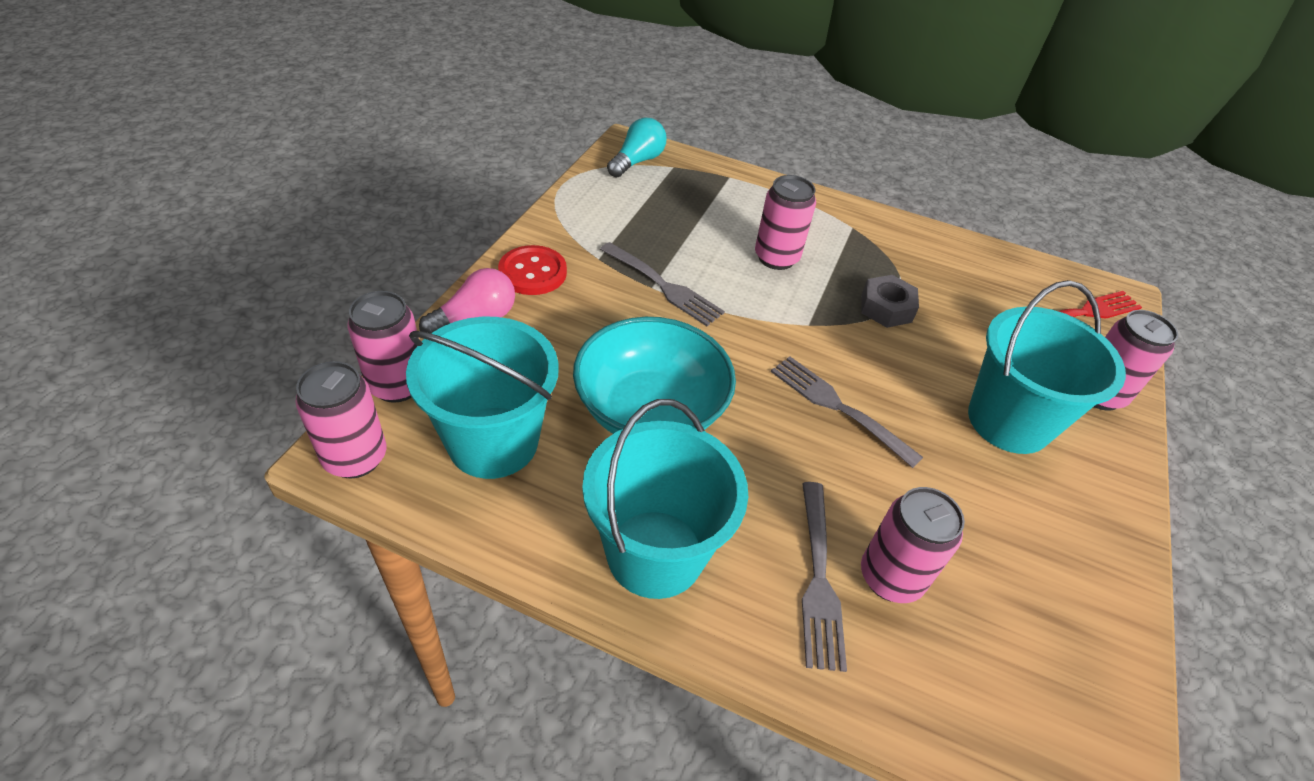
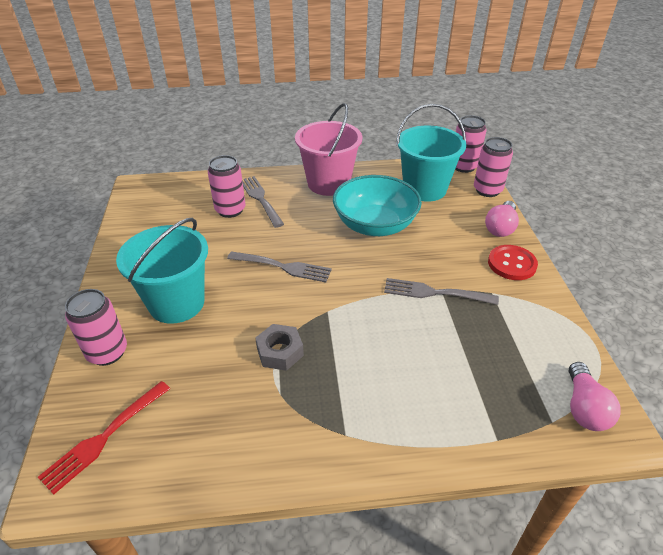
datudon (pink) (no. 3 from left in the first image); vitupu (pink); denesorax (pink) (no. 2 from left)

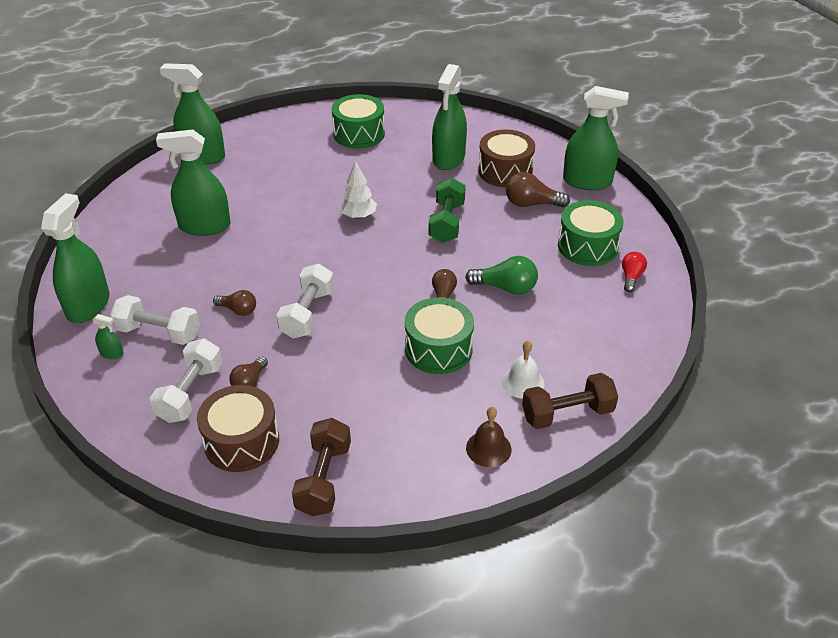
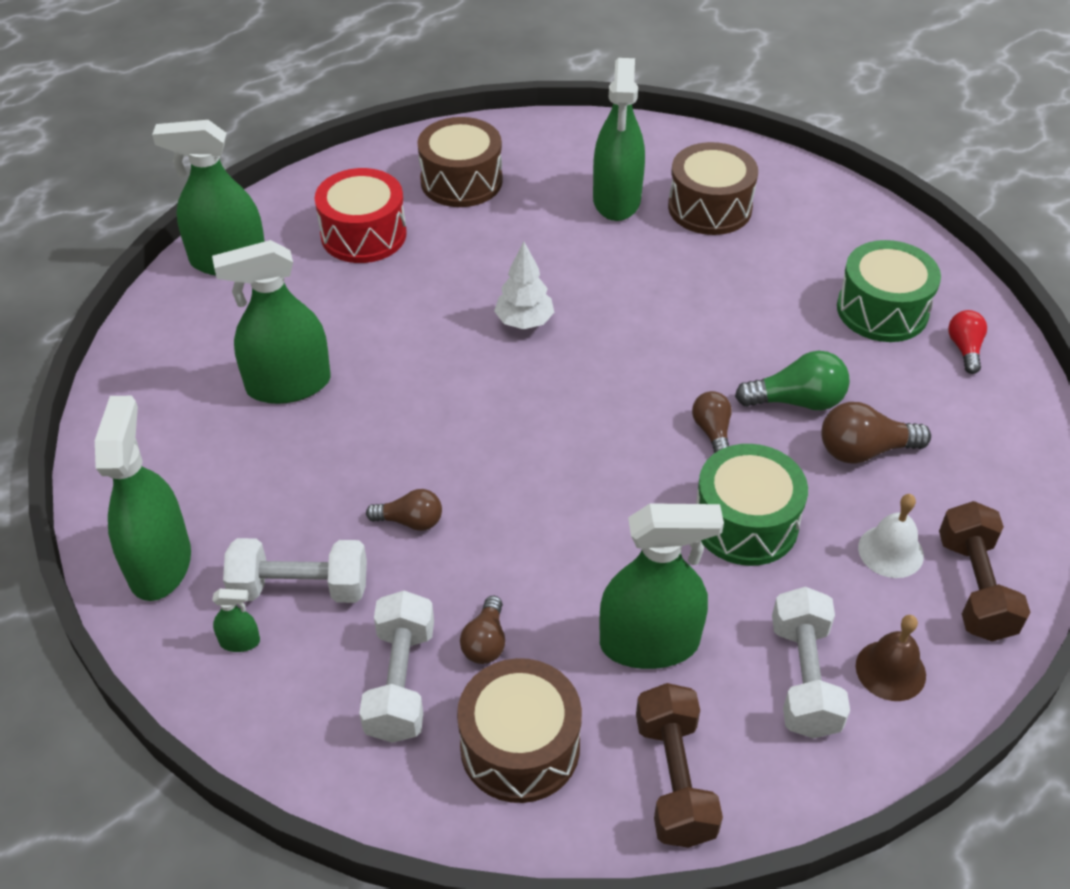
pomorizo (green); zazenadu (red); pomorizo (white) (no. 3 from left); denesorax (brown) (no. 4 from left); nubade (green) (no. 6 from left); zazenadu (brown) (no. 1 from left); pomorizo (brown) (no. 2 from left)

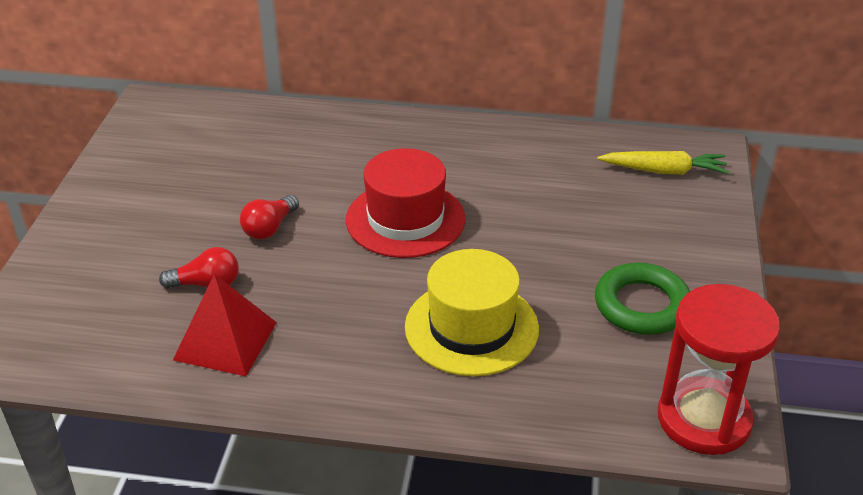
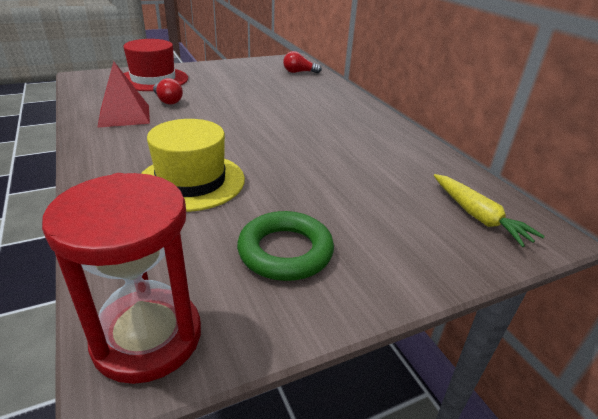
denesorax (red) (no. 2 from left); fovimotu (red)

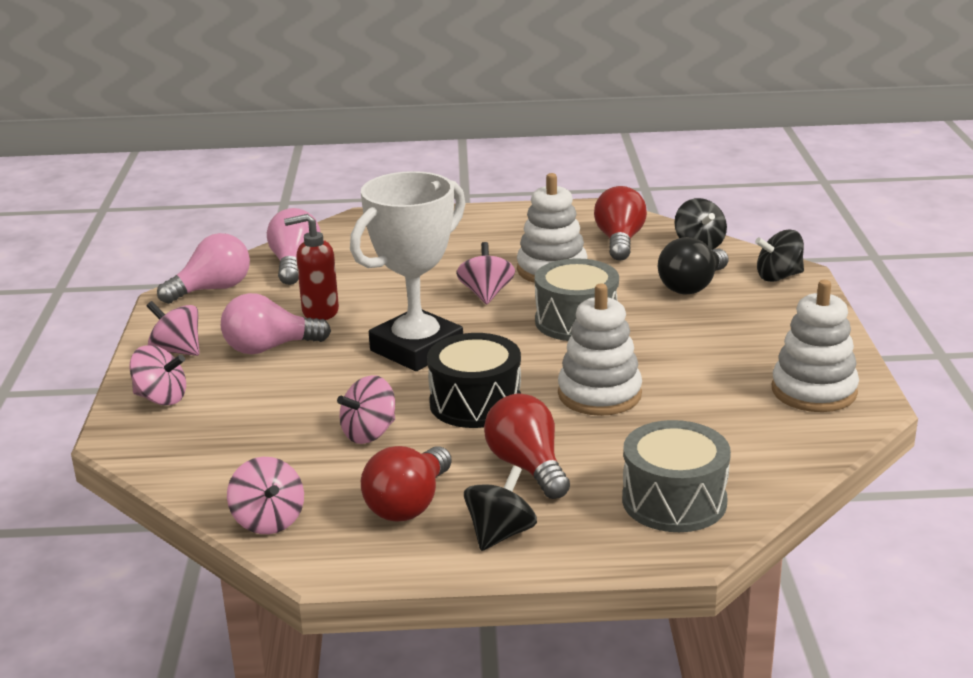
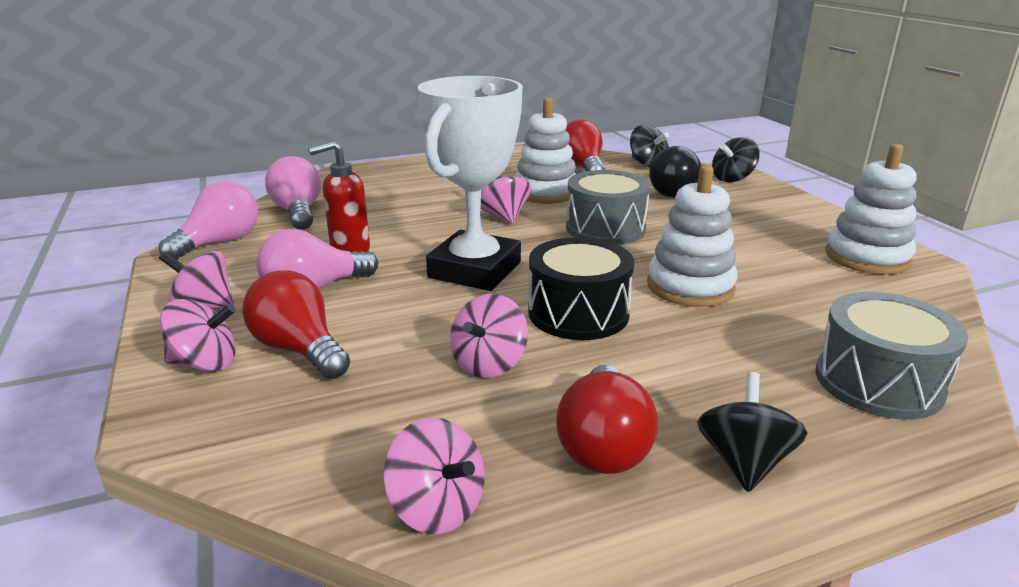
denesorax (red) (no. 1 from left)

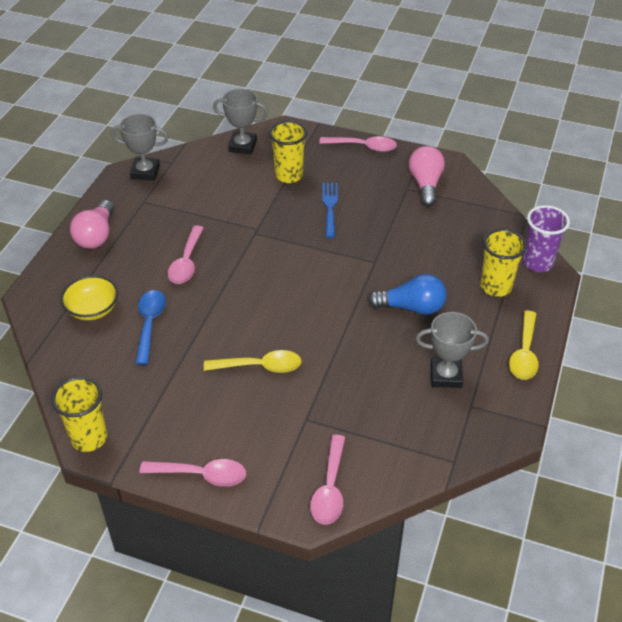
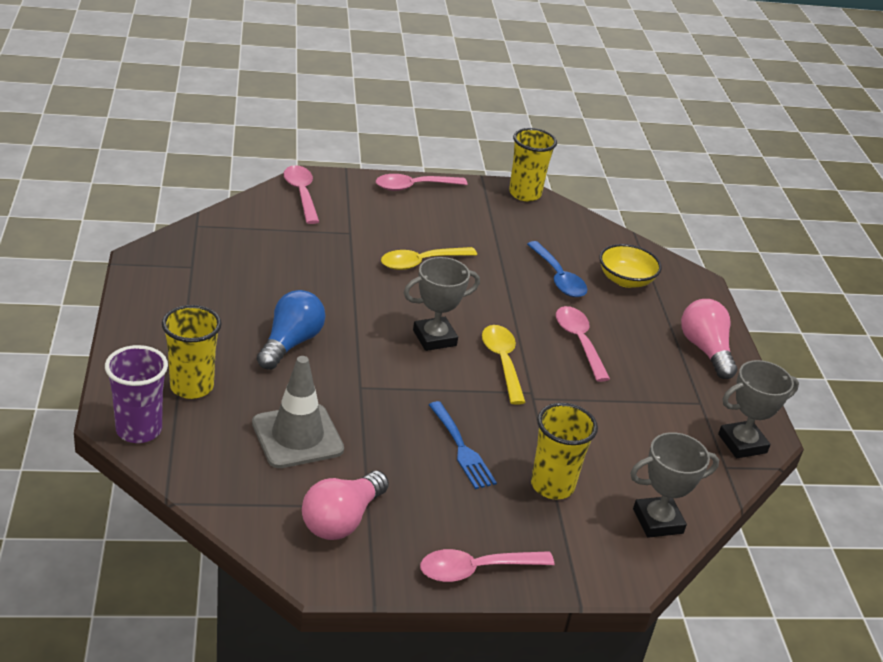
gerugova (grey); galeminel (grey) (no. 1 from left); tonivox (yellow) (no. 2 from left); denesorax (blue); denesorax (pink) (no. 1 from left)

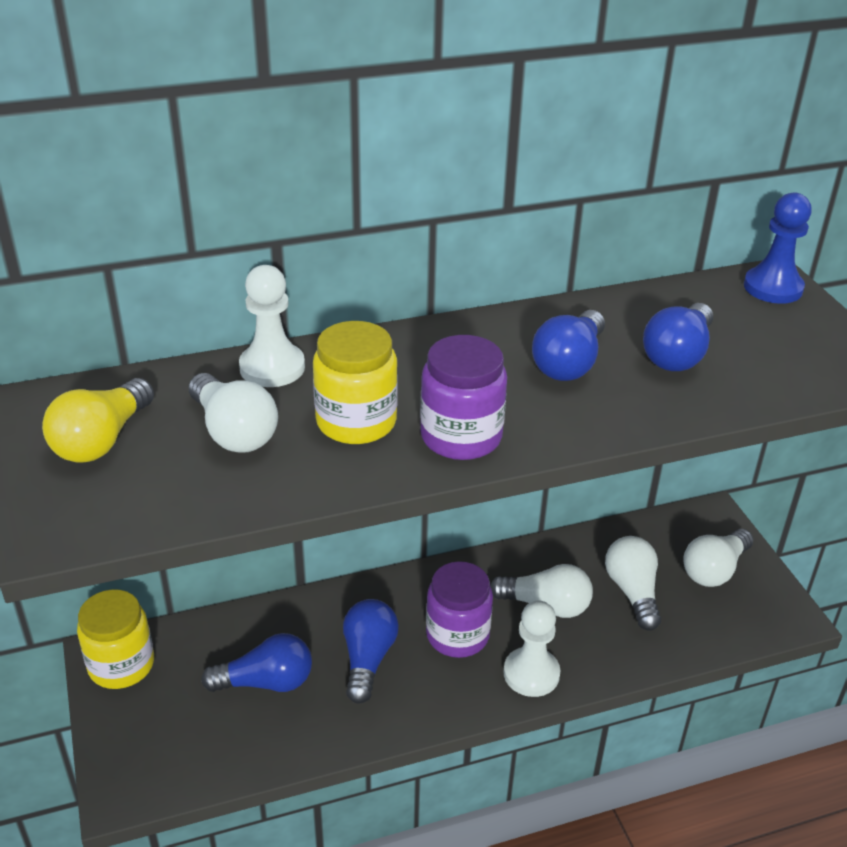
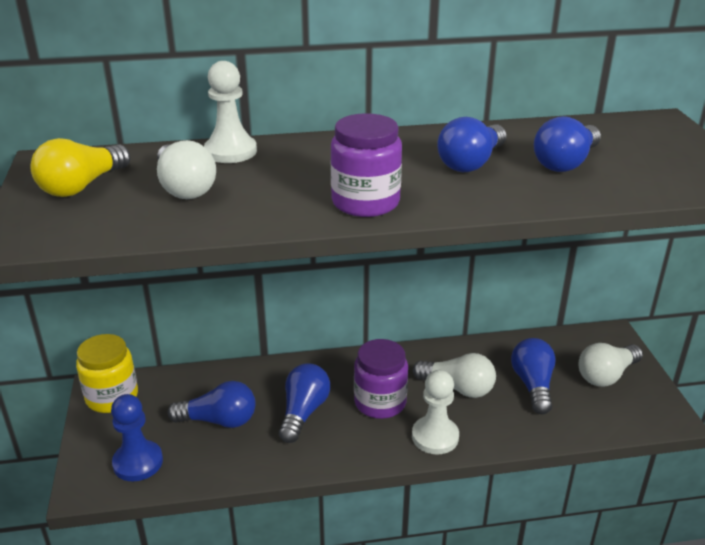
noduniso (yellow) (no. 2 from left in the first image); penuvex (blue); denesorax (blue) (no. 4 from left)

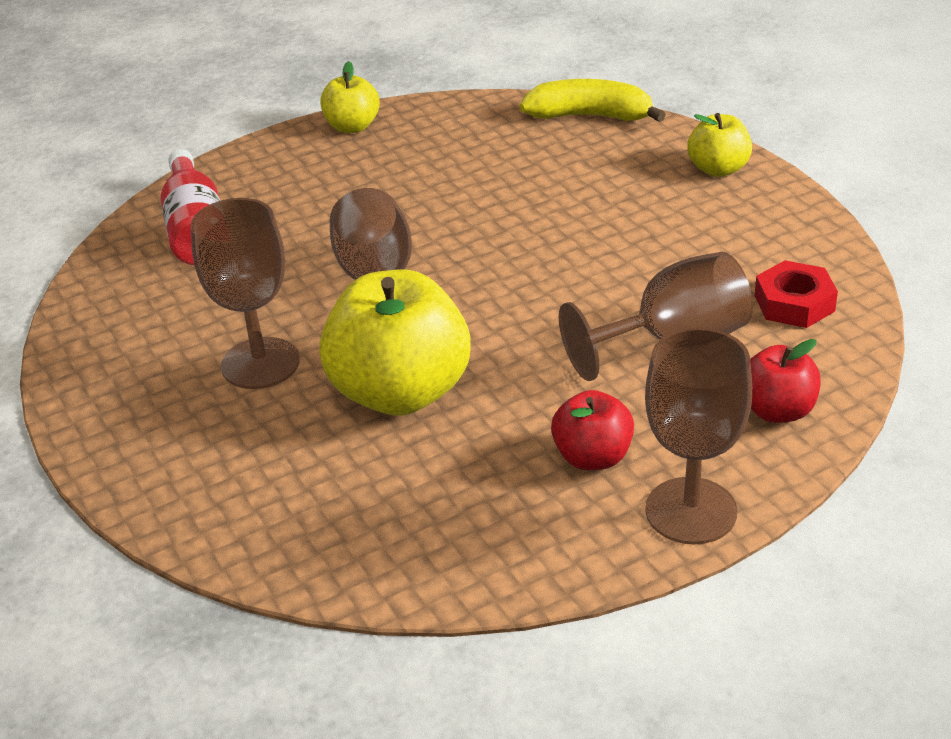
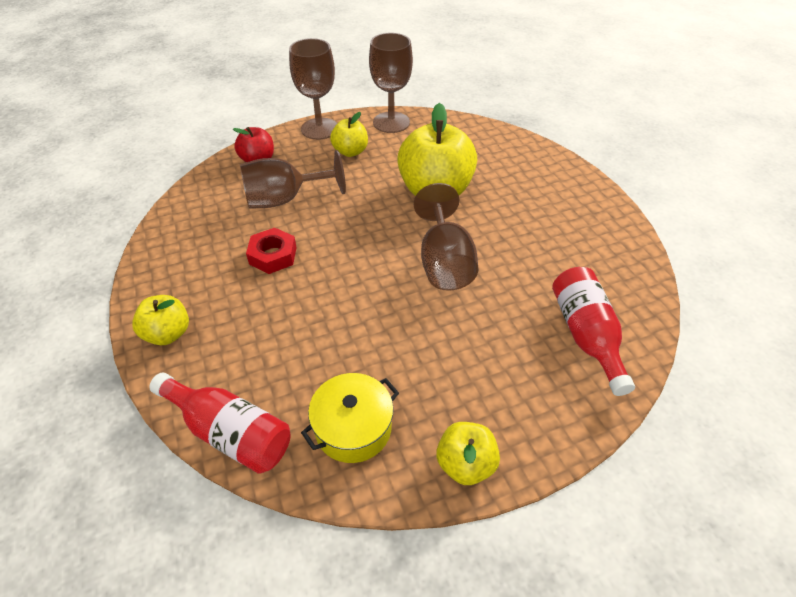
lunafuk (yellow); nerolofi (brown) (no. 3 from left); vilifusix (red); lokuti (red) (no. 1 from left); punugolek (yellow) (no. 2 from left)

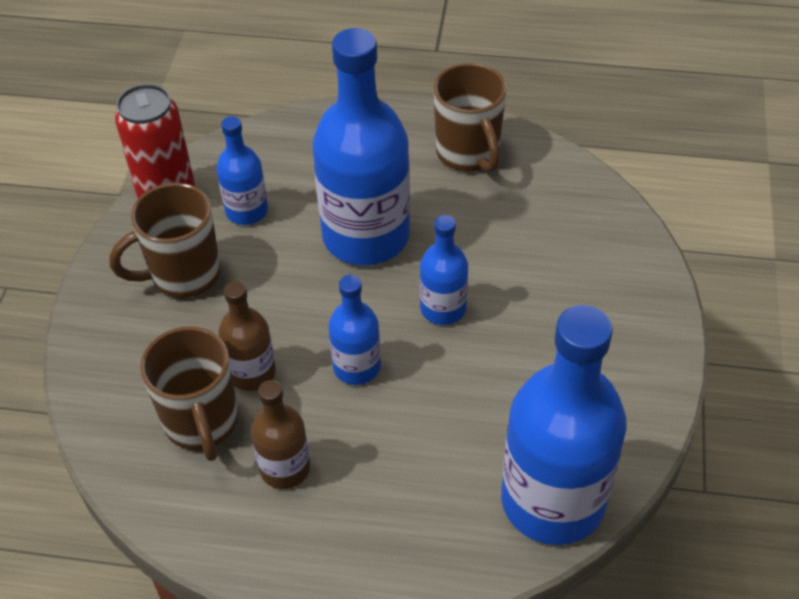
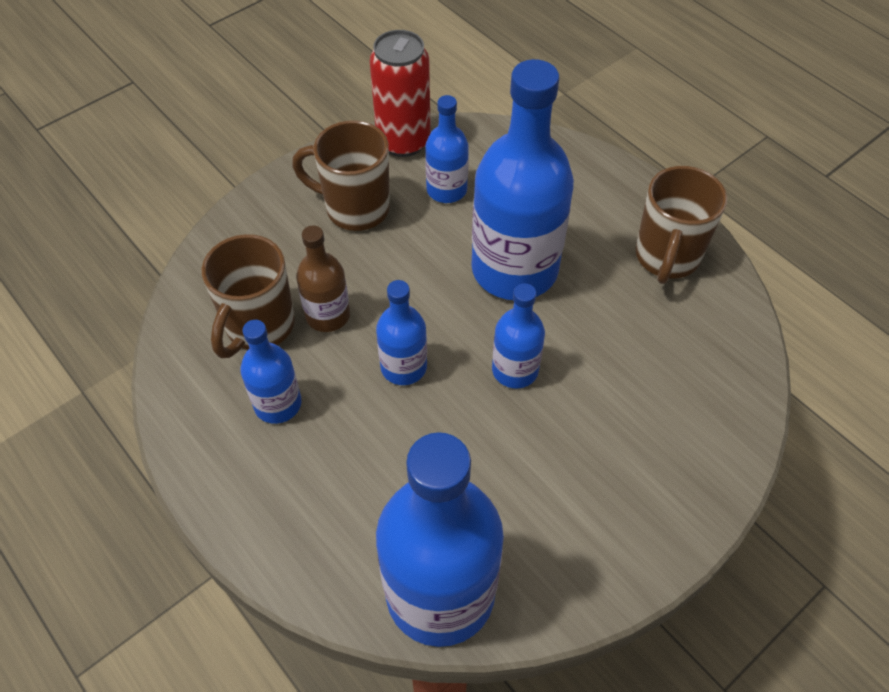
lokuti (blue) (no. 1 from left)

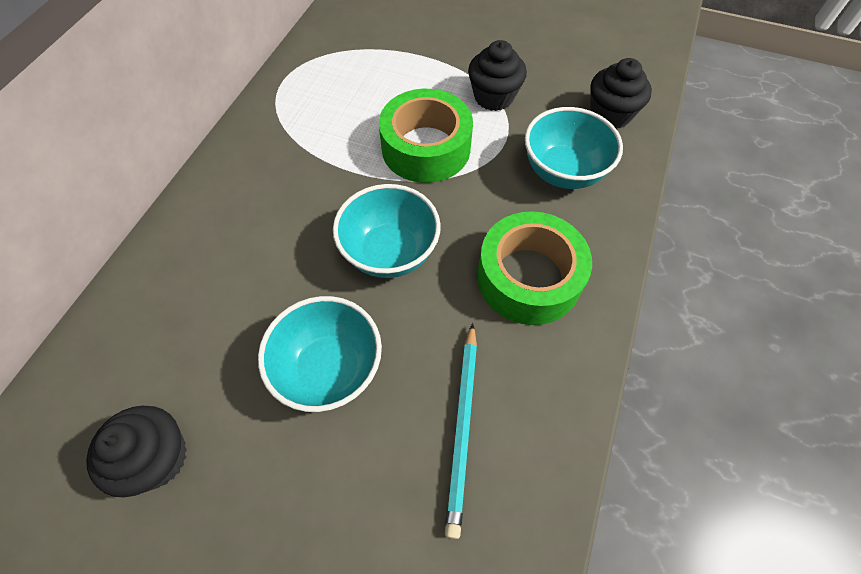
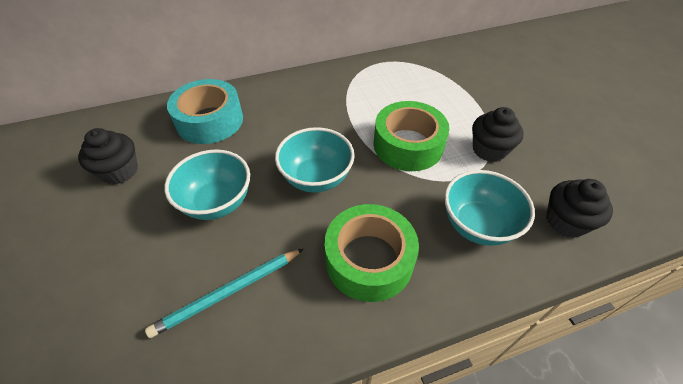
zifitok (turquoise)

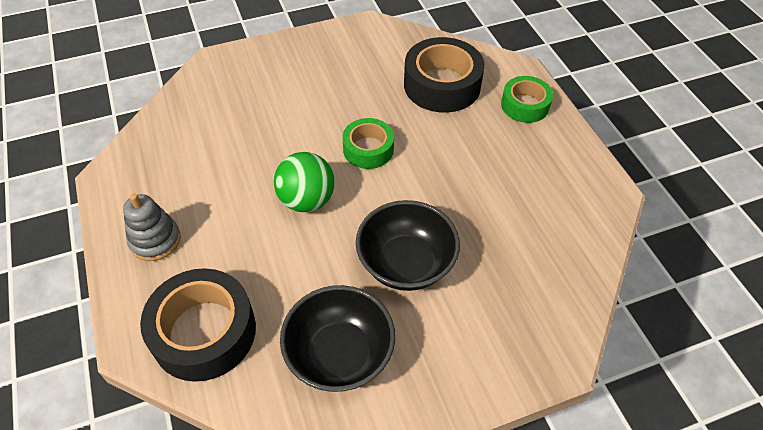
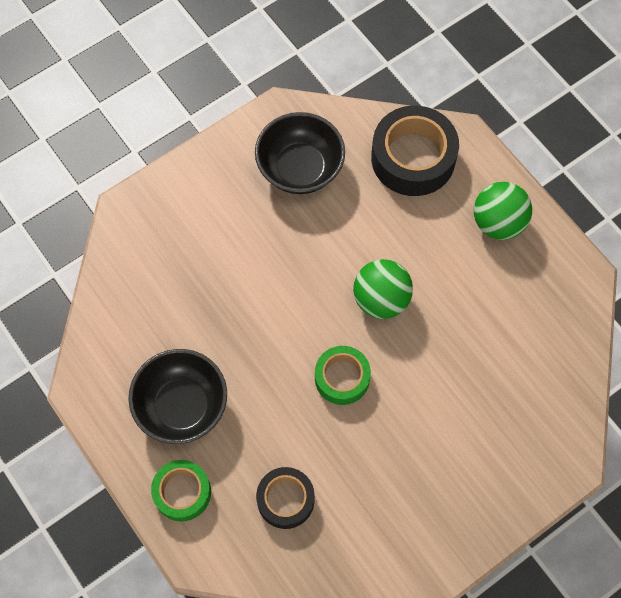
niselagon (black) (no. 1 from left); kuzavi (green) (no. 2 from left); zifitok (black) (no. 1 from left)

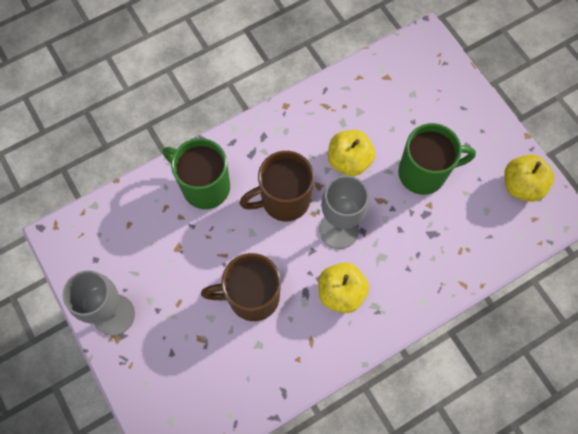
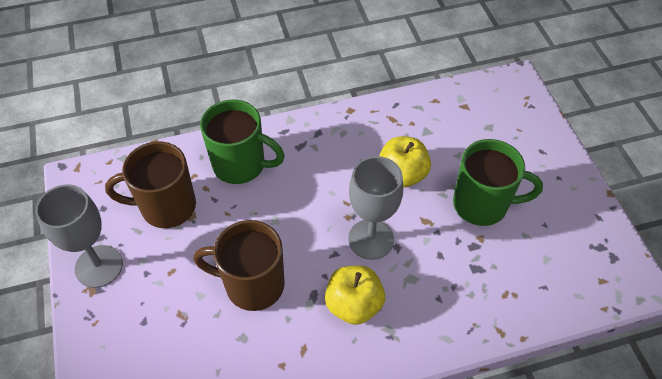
punugolek (yellow) (no. 3 from left in the first image); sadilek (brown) (no. 1 from left); sadilek (green) (no. 1 from left)

